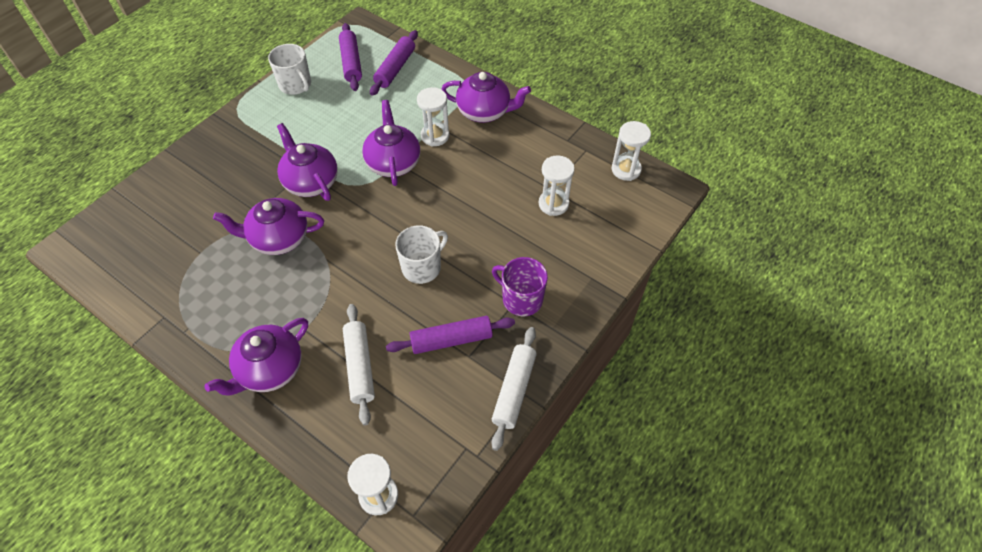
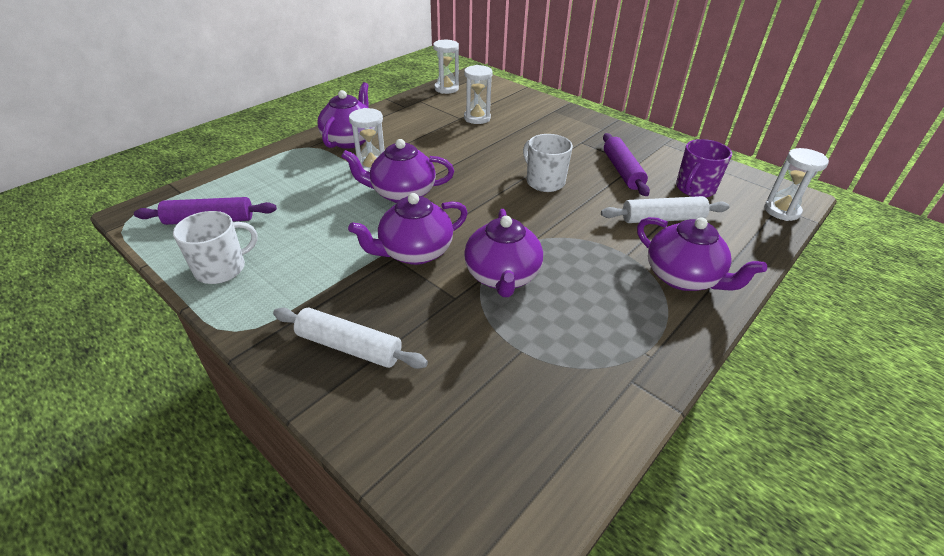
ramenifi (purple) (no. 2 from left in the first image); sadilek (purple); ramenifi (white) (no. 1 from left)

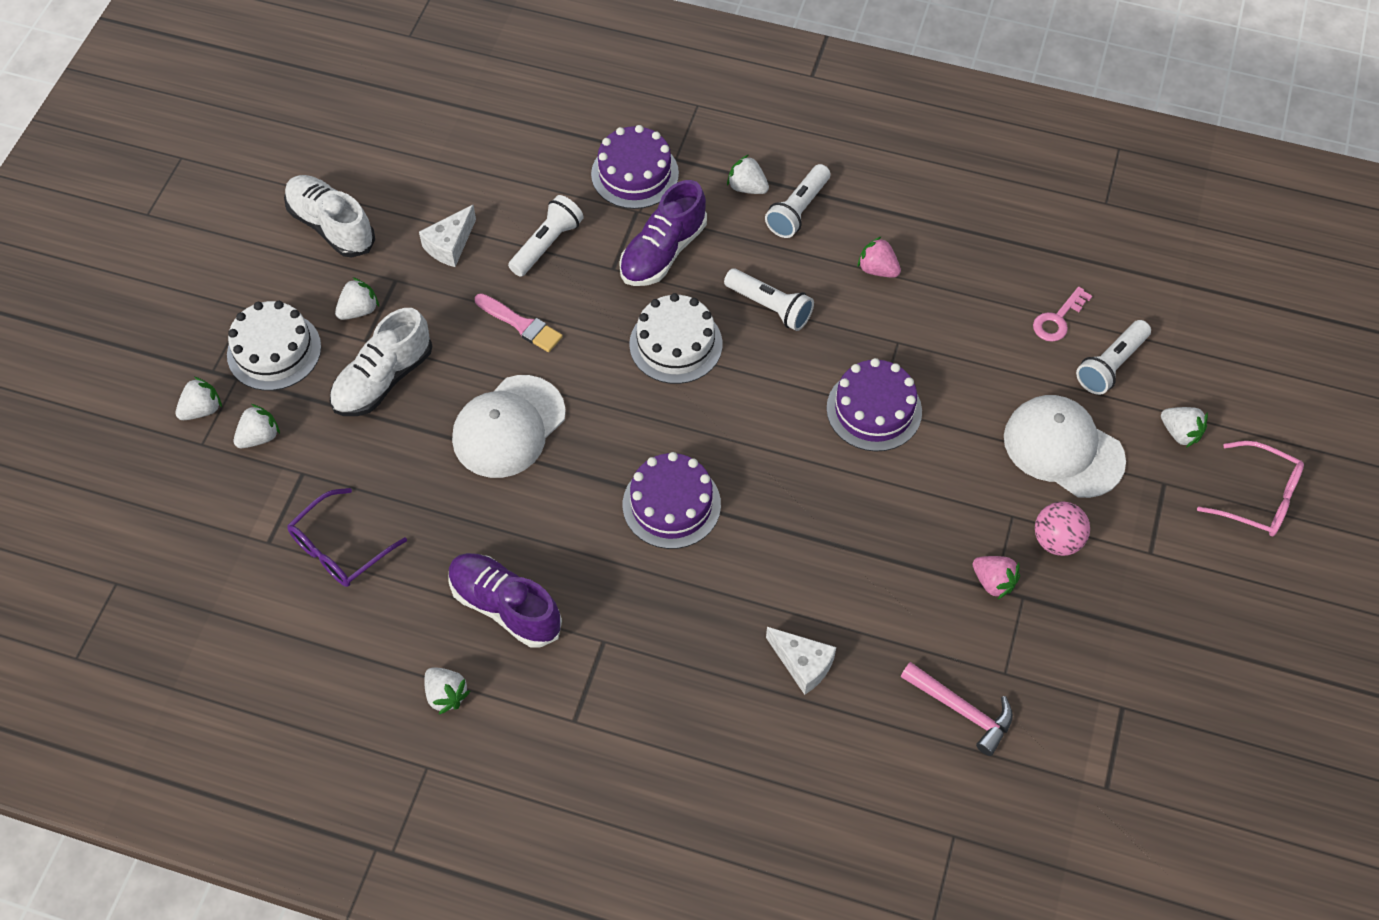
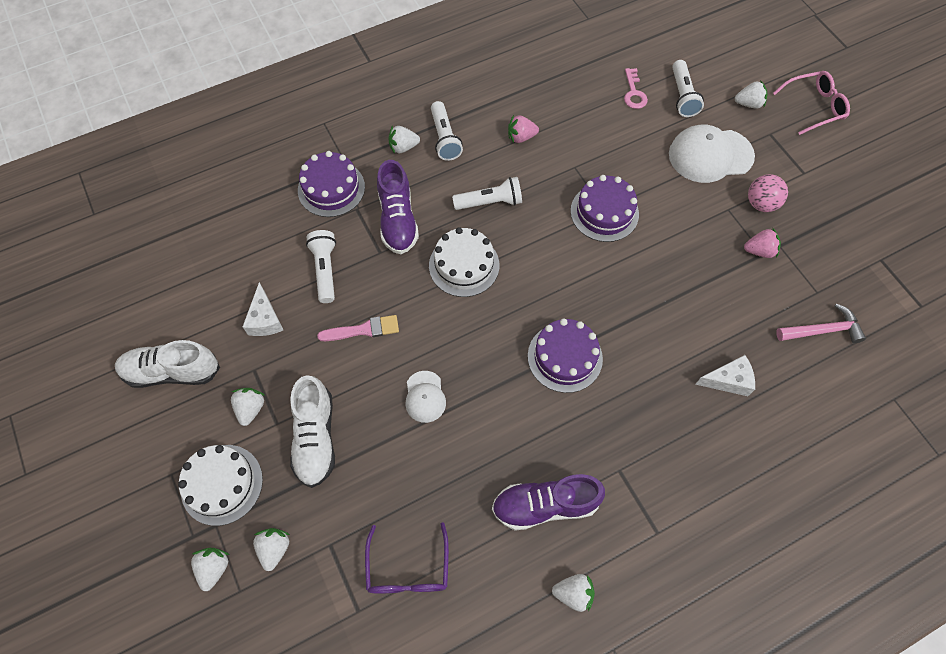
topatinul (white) (no. 1 from left)

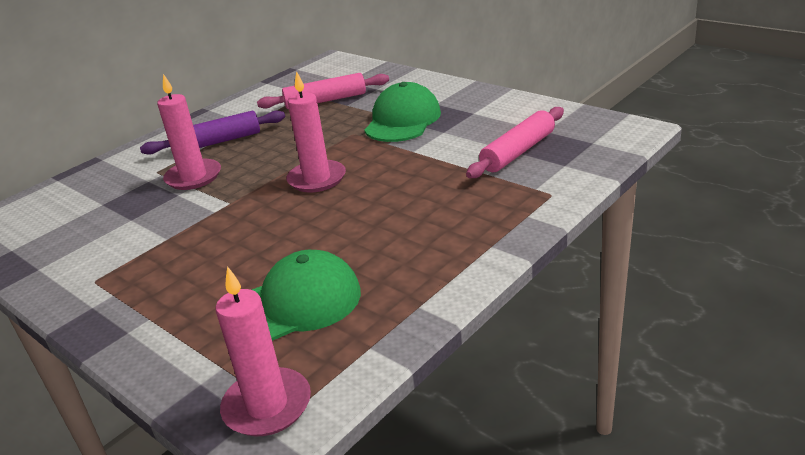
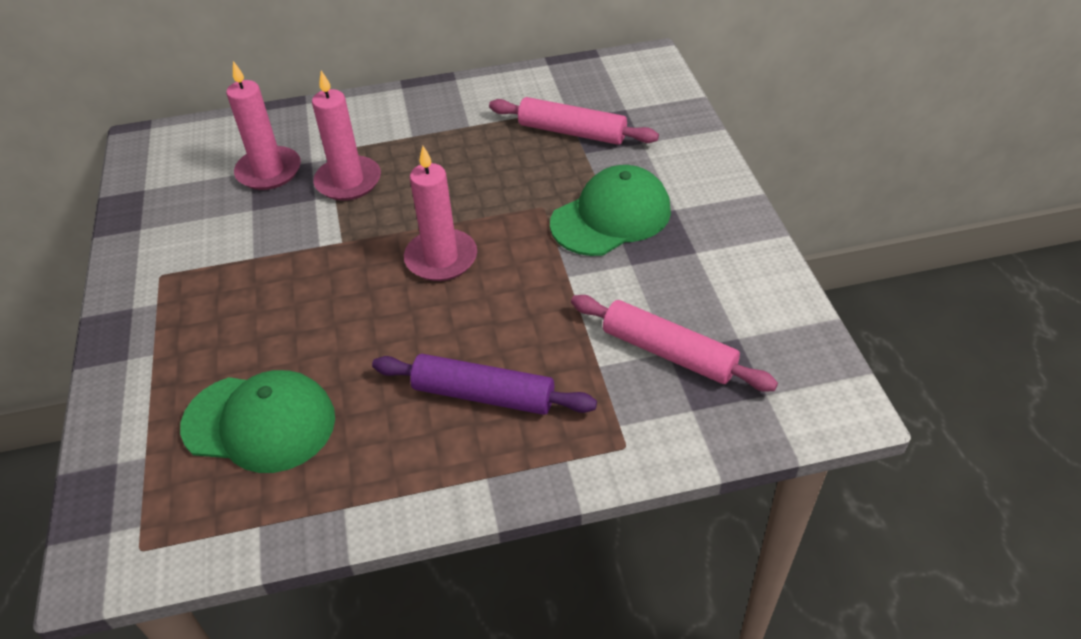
ramenifi (purple); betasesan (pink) (no. 1 from left); ramenifi (pink) (no. 2 from left)

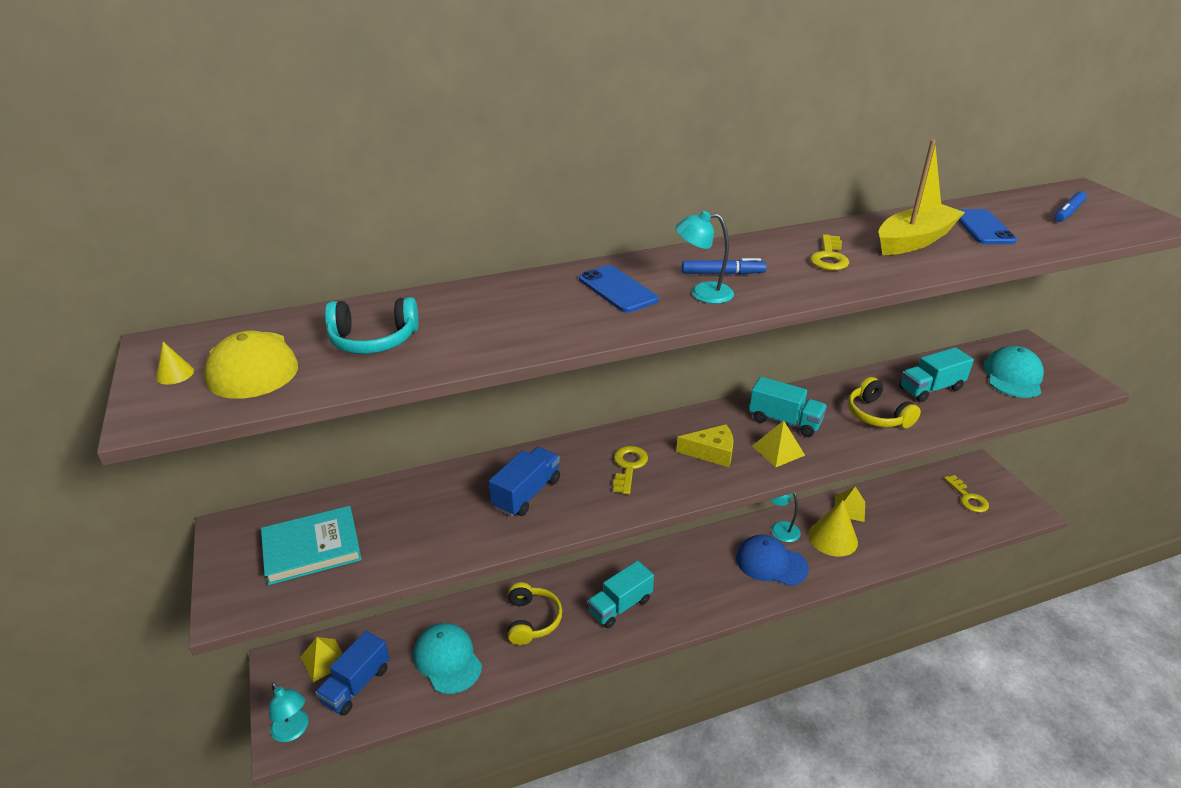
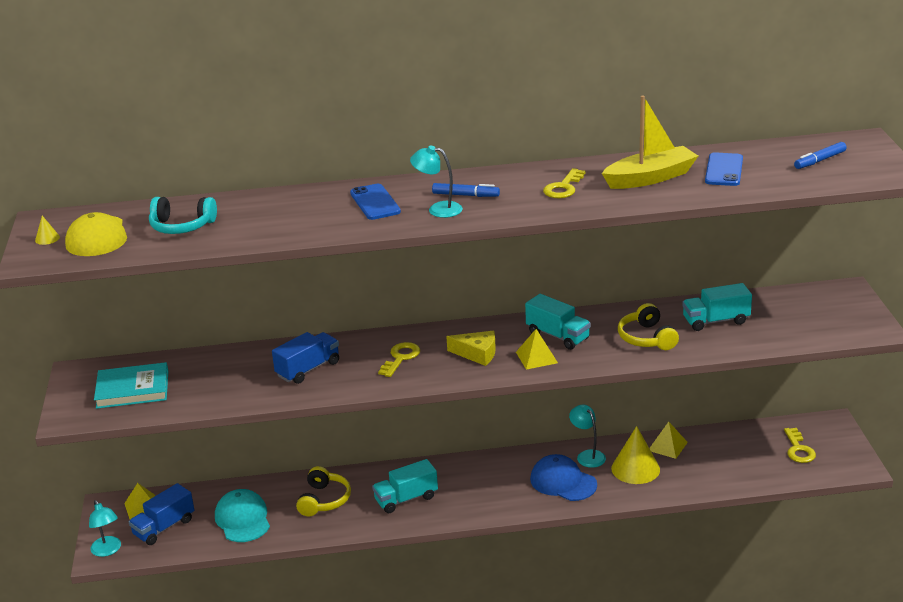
topatinul (turquoise) (no. 2 from left in the first image)

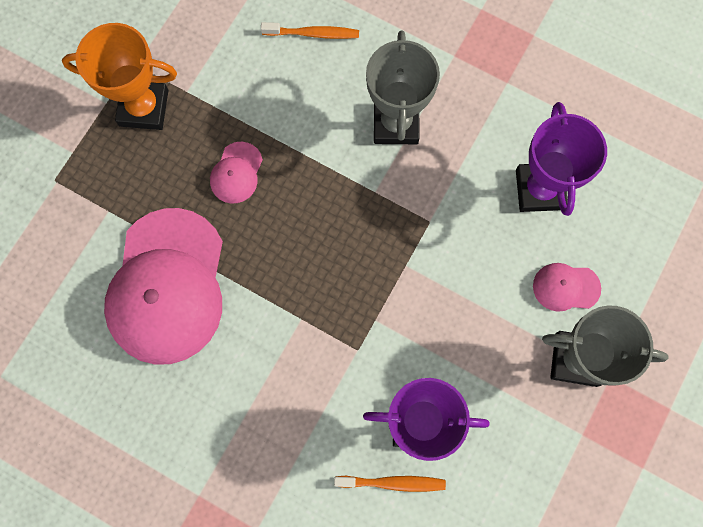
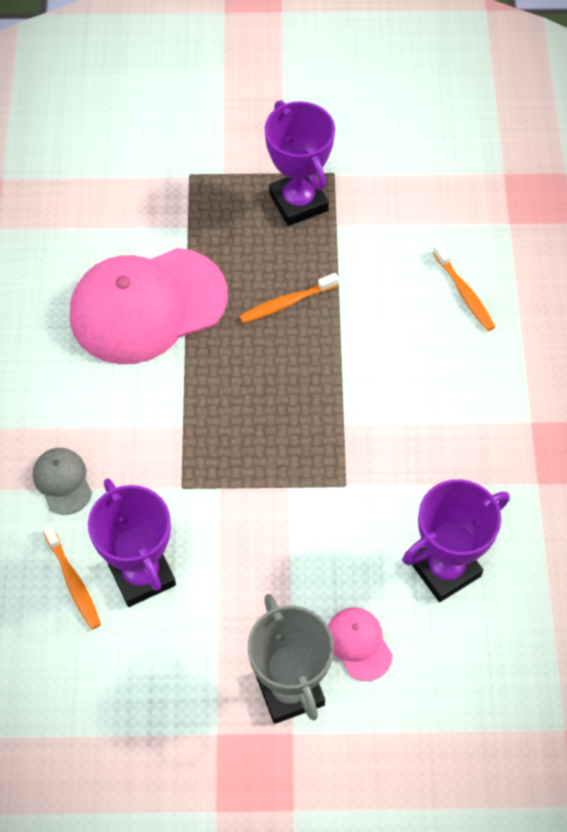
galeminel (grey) (no. 1 from left in the first image); topatinul (grey); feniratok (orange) (no. 2 from left); galeminel (purple) (no. 2 from left)

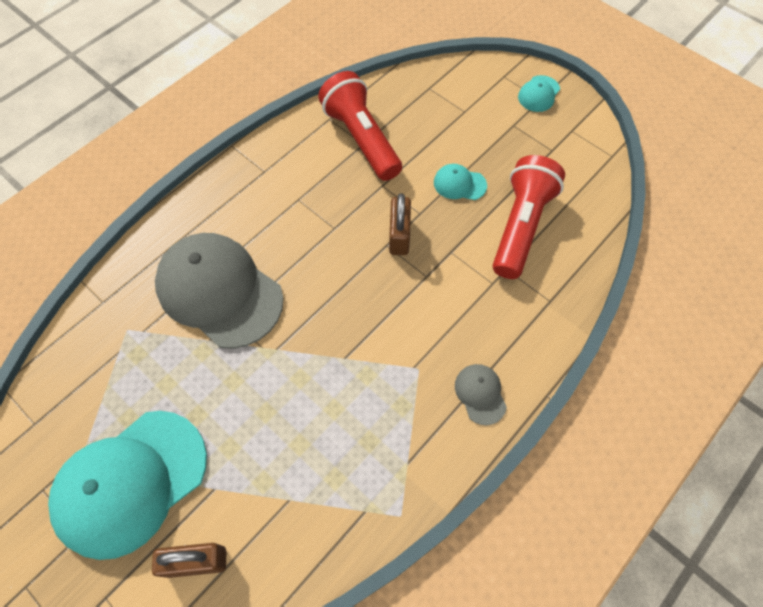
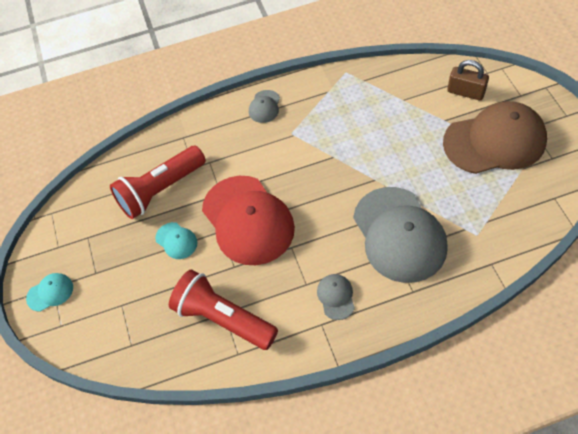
topatinul (grey) (no. 2 from left); topatinul (red); topatinul (brown); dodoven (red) (no. 2 from left)

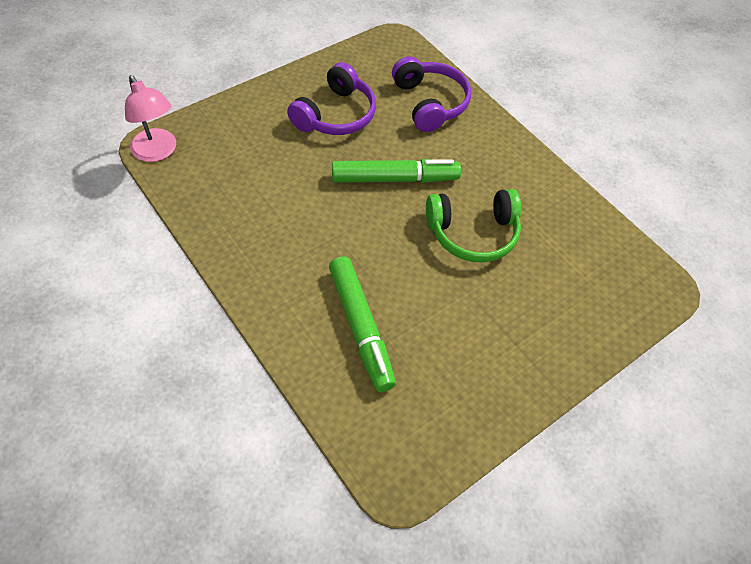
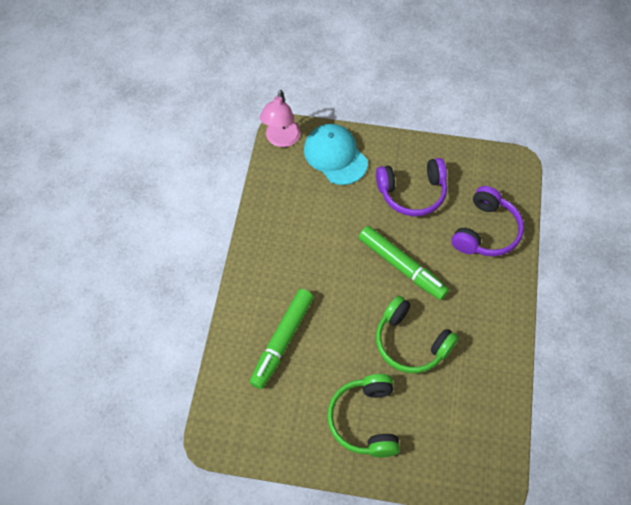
topatinul (turquoise); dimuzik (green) (no. 1 from left)

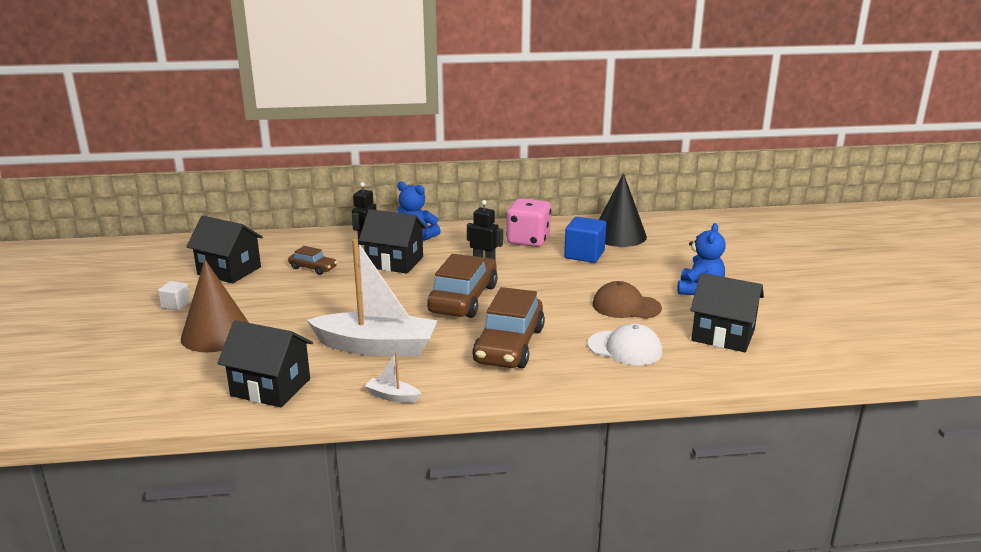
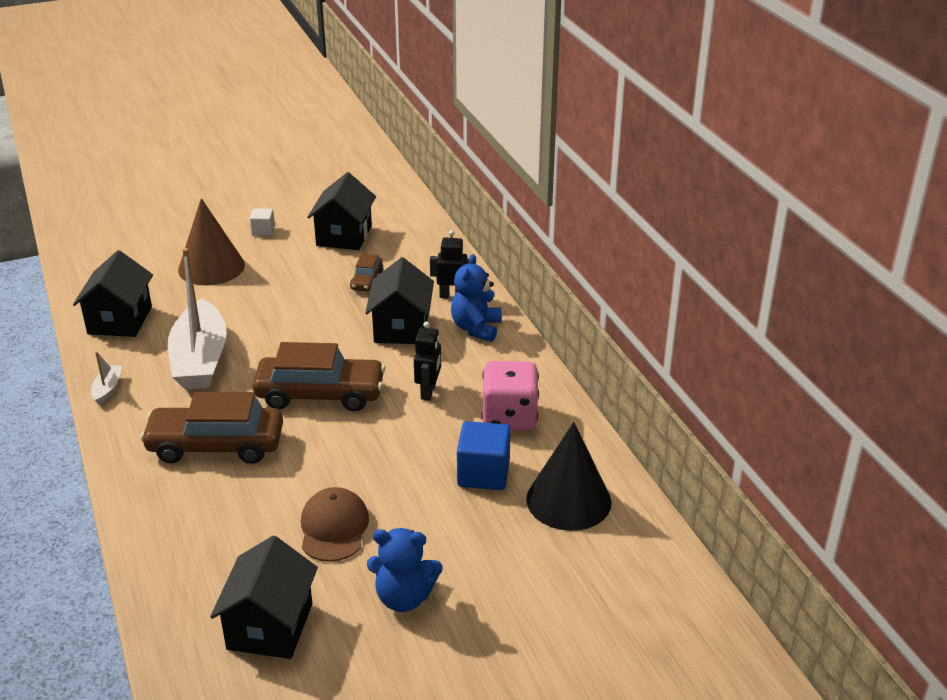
topatinul (white)

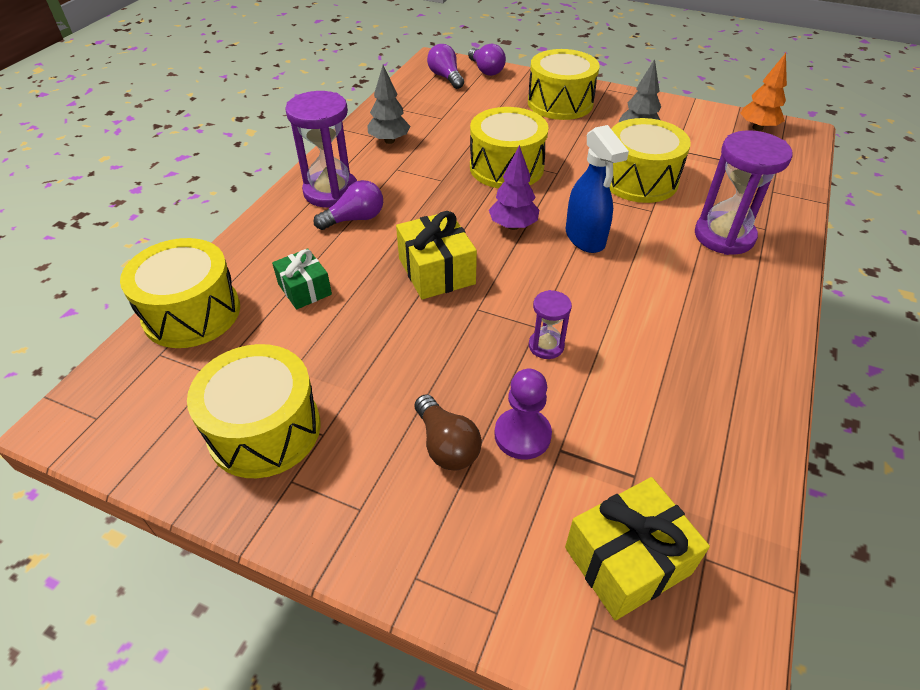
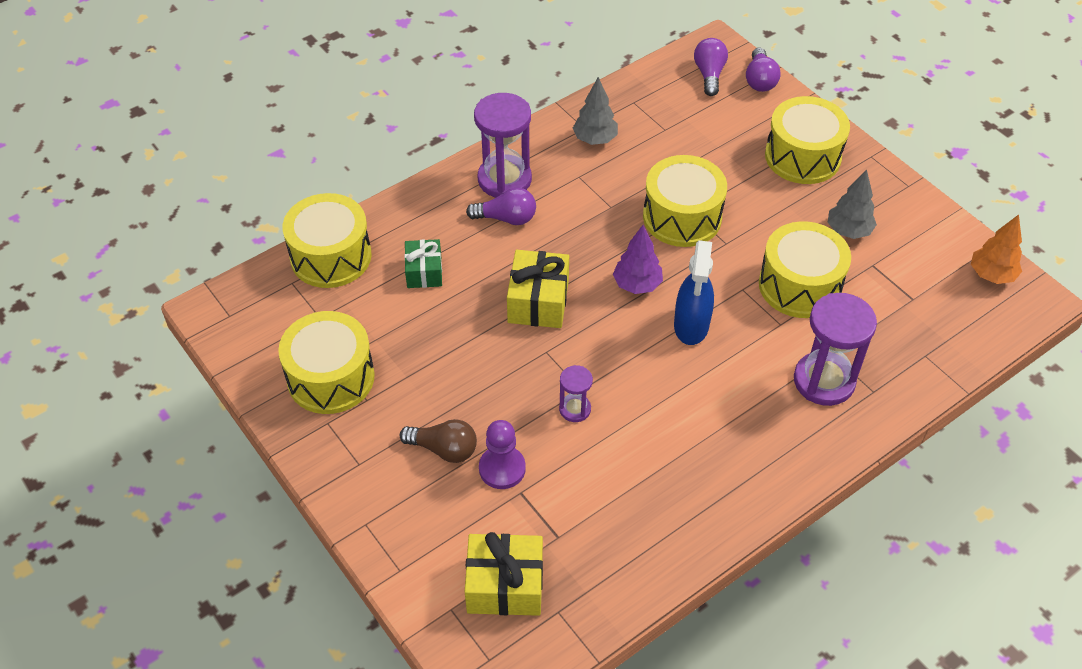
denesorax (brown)

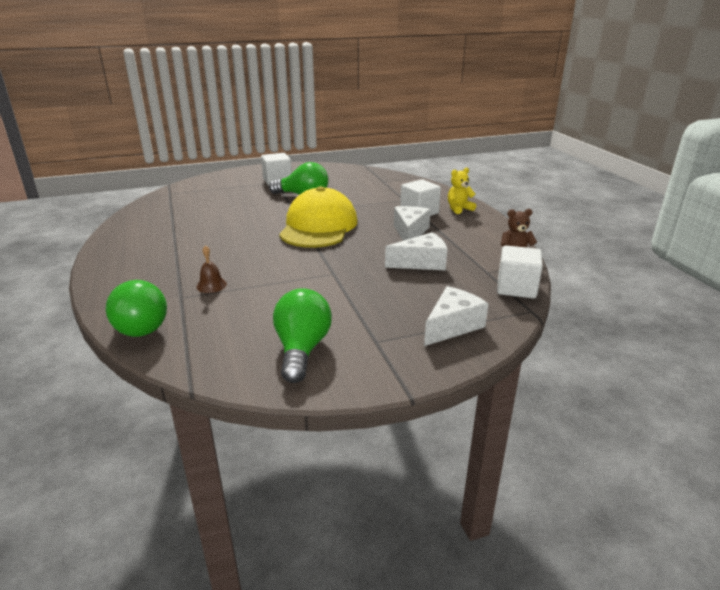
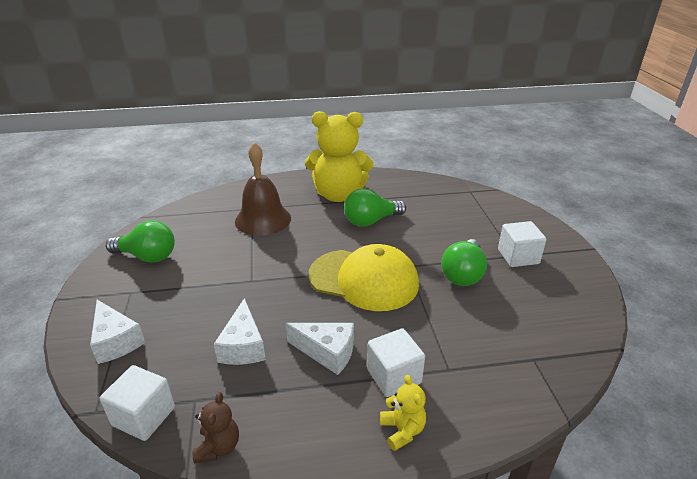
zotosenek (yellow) (no. 1 from left); denesorax (green) (no. 2 from left); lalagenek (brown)

